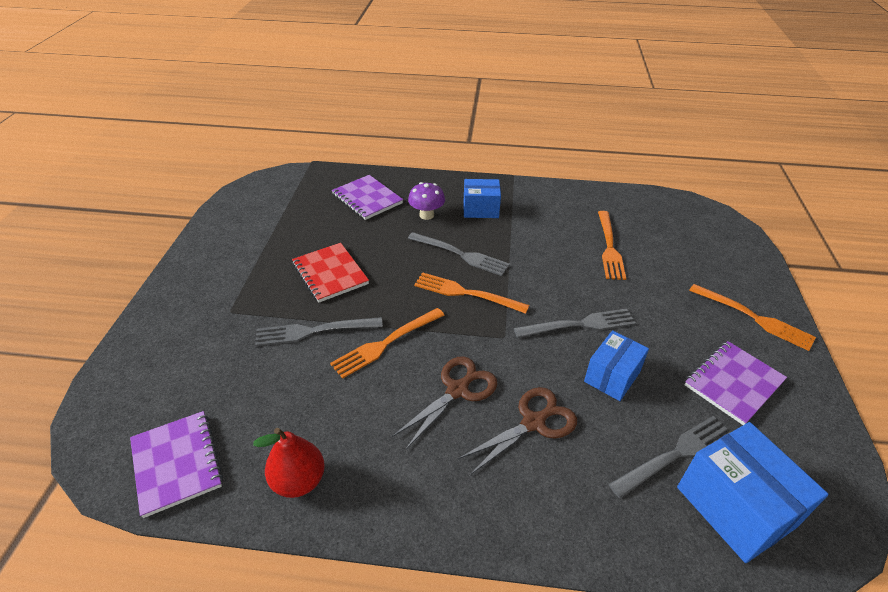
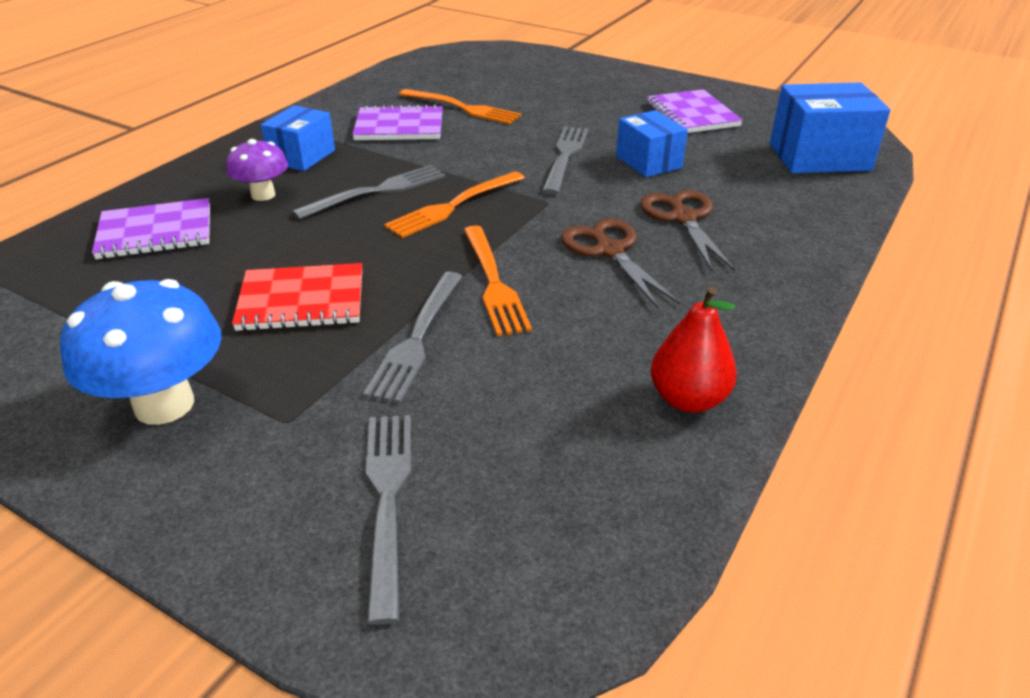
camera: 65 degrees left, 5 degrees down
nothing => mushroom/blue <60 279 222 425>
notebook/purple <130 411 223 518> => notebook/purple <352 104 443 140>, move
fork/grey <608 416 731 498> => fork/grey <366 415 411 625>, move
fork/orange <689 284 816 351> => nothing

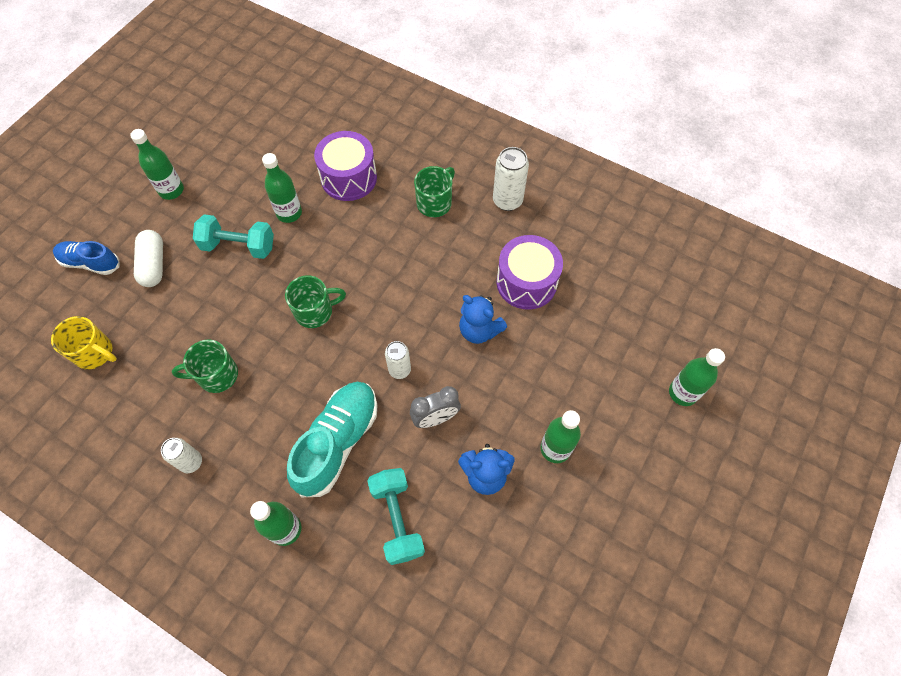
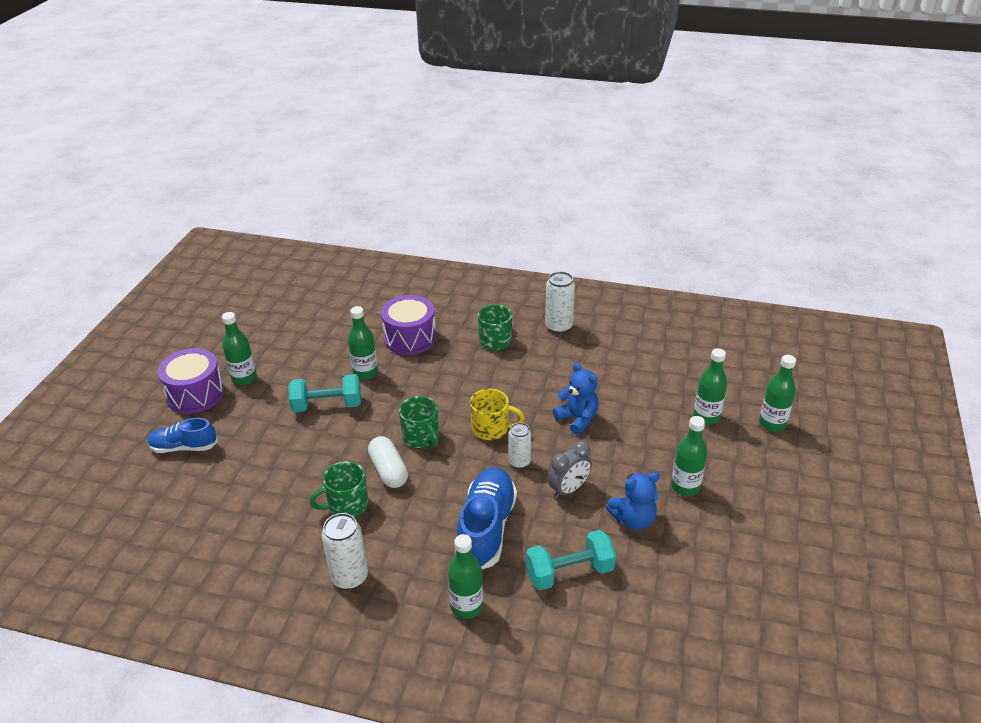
camera: 15 degrees left, 25 degrees down
drum/purple <497 235 563 310> => drum/purple <157 348 225 414>, move
can/white <161 438 202 473> => can/white <322 513 368 590>, x1.51
capsule/white <134 230 163 287> => capsule/white <368 436 408 488>, move
mug/green <285 275 346 328> => mug/green <399 396 439 448>, 90 degrees clockwise
shoe/turquoise <287 382 378 497> => shoe/blue <455 467 517 569>
mug/yellow <51 316 117 370> => mug/yellow <470 389 525 440>, move
dumbbell/turquoise <367 468 425 565> => dumbbell/turquoise <526 530 616 590>, 75 degrees counterclockwise
teddy bear/blue <459 295 507 344> => teddy bear/blue <553 363 599 435>, 150 degrees counterclockwise
nothing => bottle/green <693 348 727 425>

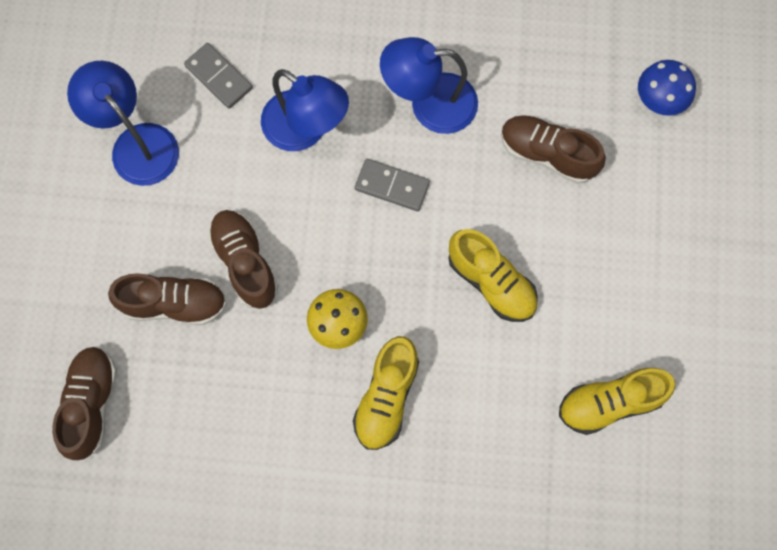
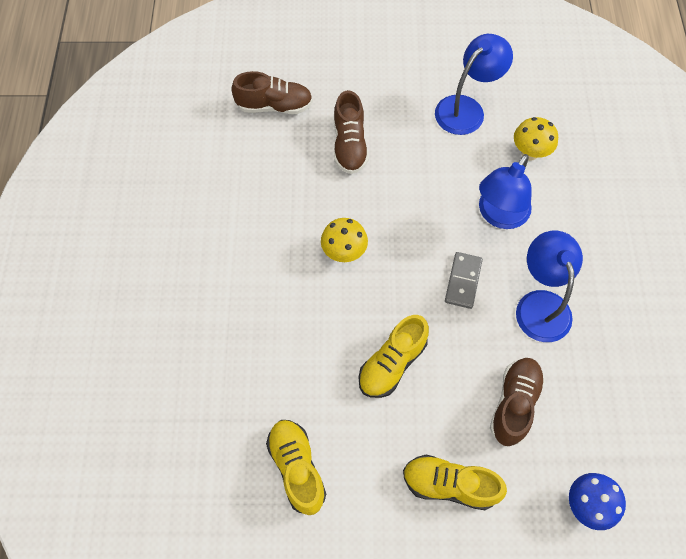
camera: 85 degrees right, 10 degrees down
shoe/yellow <353 336 419 450> => shoe/yellow <403 455 507 510>, move
domino/grey <184 43 253 109> => mushroom/yellow <514 117 558 161>
shoe/brown <207 210 279 309> => nothing

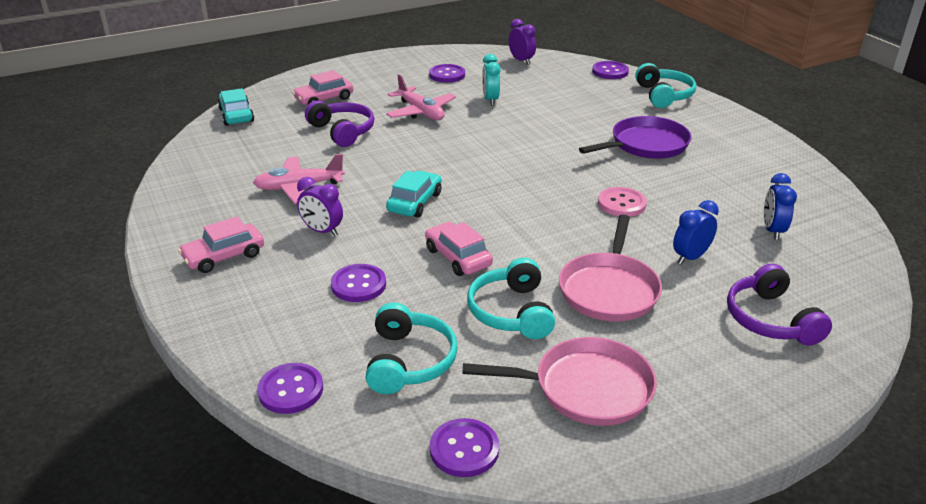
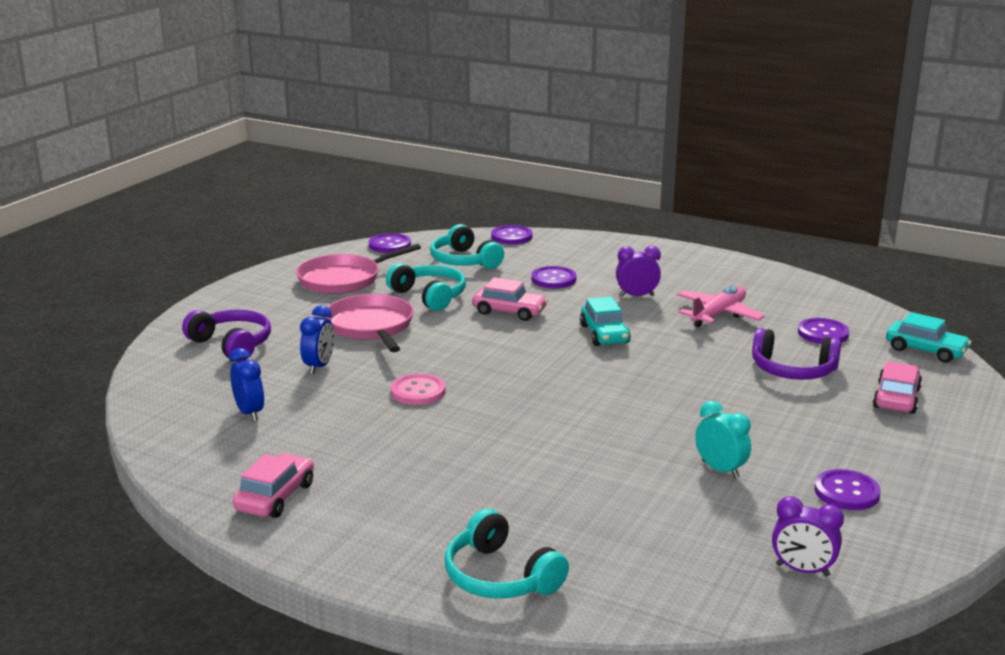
camera: 145 degrees right, 10 degrees down
car/pink <178 216 264 273> => car/pink <233 453 314 518>, move
button/purple <592 61 629 79> => button/purple <798 318 849 344>, move
plane/pink <386 74 456 120> => nothing
pan/purple <579 116 692 159> => nothing

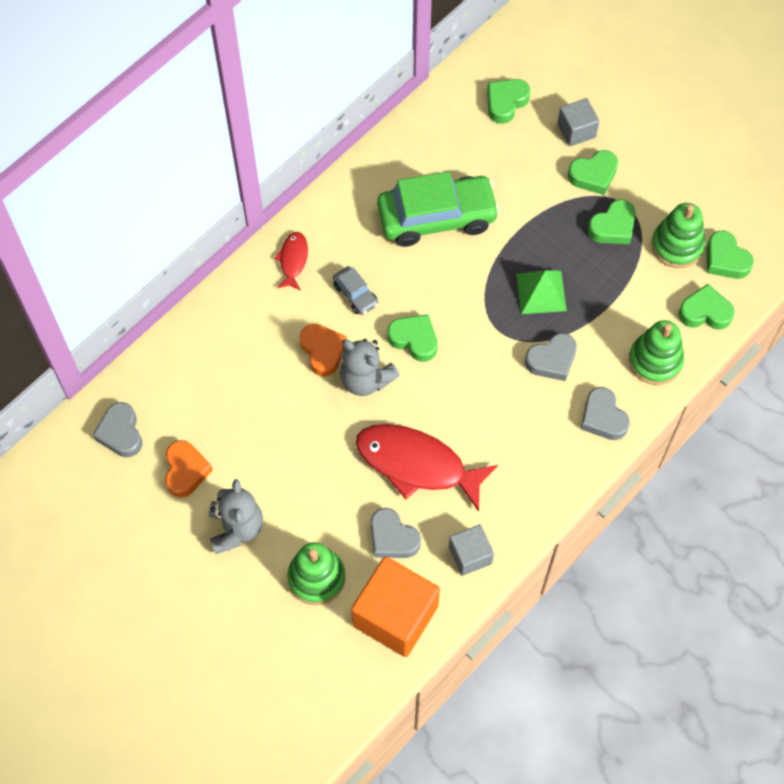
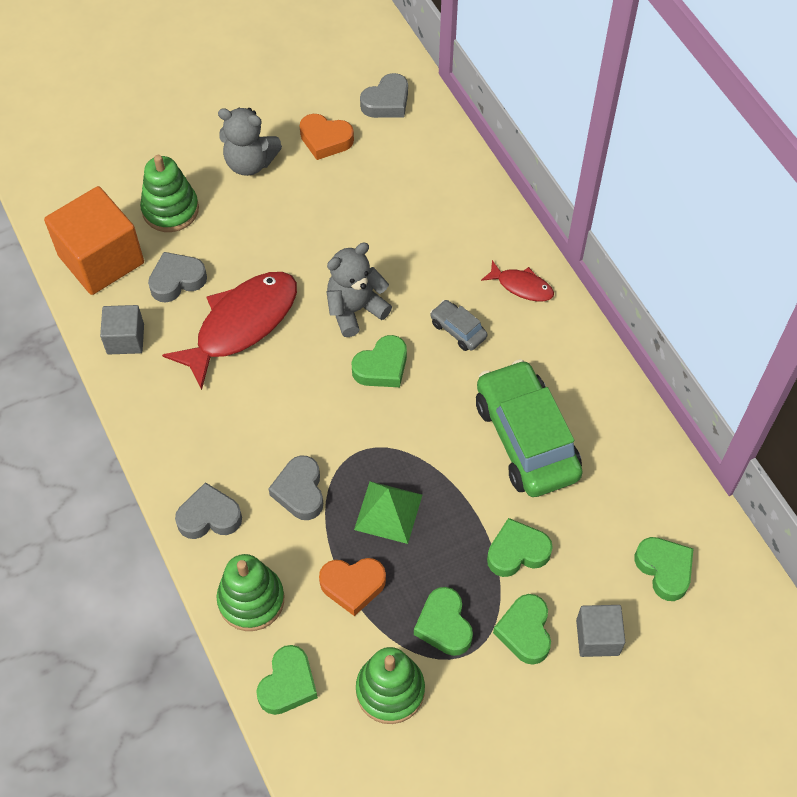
camera: 110 degrees right, 5 degrees down
heart/orange <300 324 347 377> => heart/orange <319 558 386 616>, move
heart/grey <93 402 142 457> => heart/grey <360 73 408 118>, 135 degrees clockwise
car/grey <333 266 378 315> => car/grey <430 300 487 351>, 60 degrees clockwise
car/green <377 172 500 247> => car/green <476 359 583 497>, 150 degrees clockwise
heart/green <707 230 754 279> => heart/green <487 518 553 577>, move

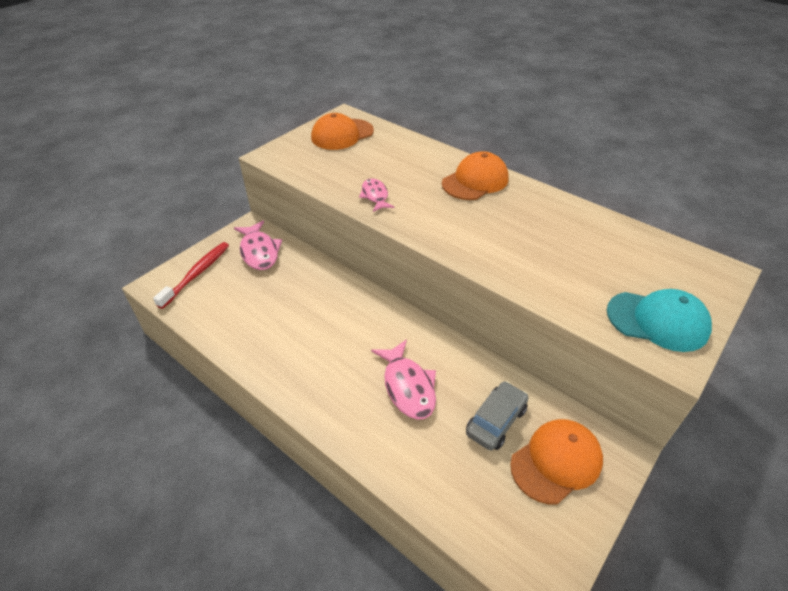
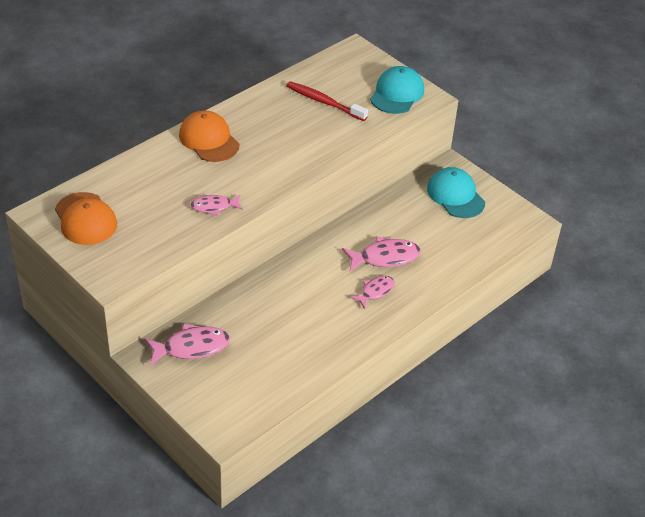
camera: 85 degrees left, 0 degrees up
toothbrush/red <153 242 229 309> => toothbrush/red <286 81 368 121>, move
nothing => fish/pink <350 276 395 309>
cap/orange <510 419 603 504> => cap/turquoise <427 167 485 218>
car/grey <466 381 528 450> => nothing

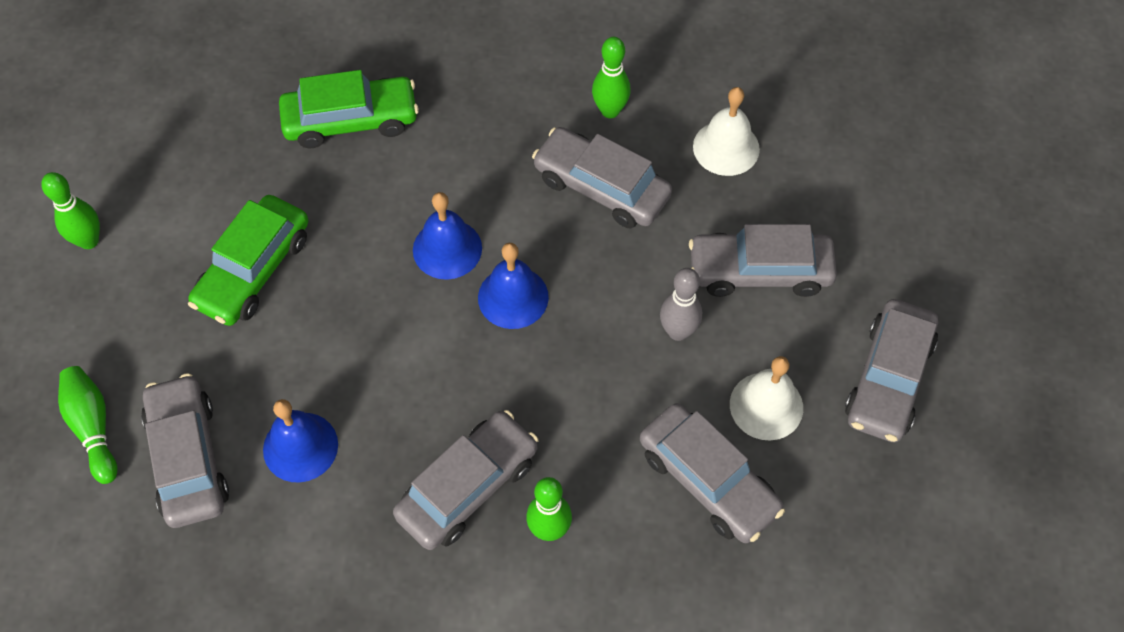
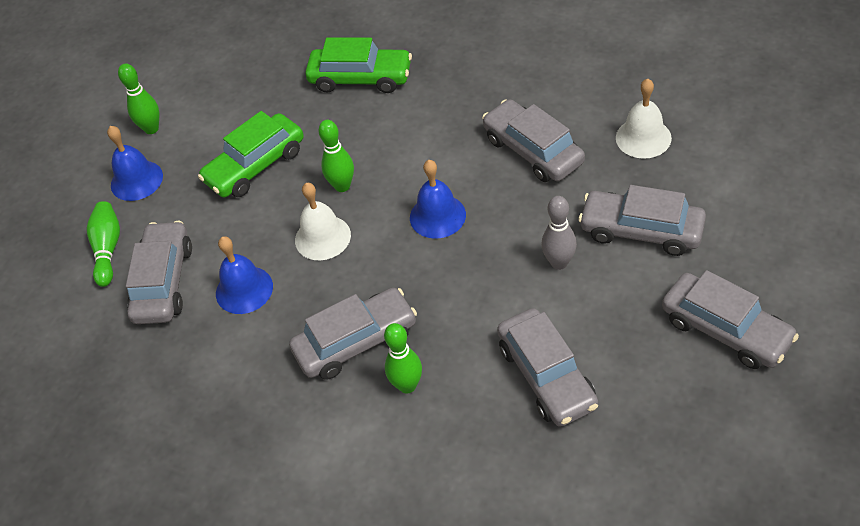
camera: 25 degrees right, 10 degrees down
bell/blue <413 192 482 280> => bell/blue <107 126 163 201>, move
bell/white <730 356 803 440> => bell/white <295 183 351 260>, move
bowling pin/green <592 37 631 118> => bowling pin/green <318 120 354 192>, move
car/grey <845 299 938 442> => car/grey <662 270 799 369>, 90 degrees counterclockwise

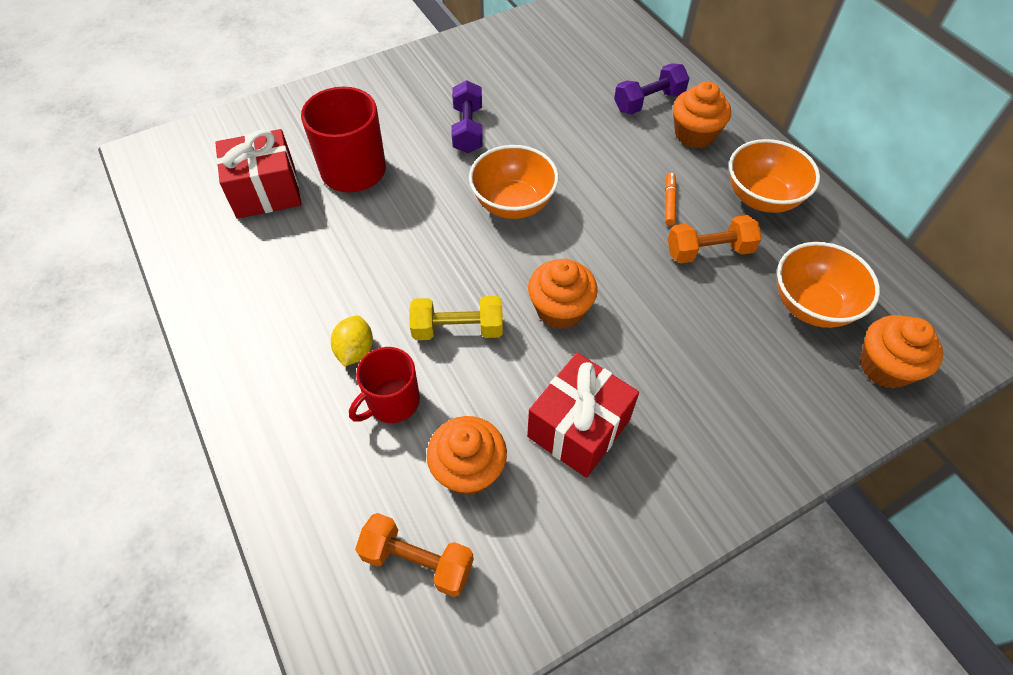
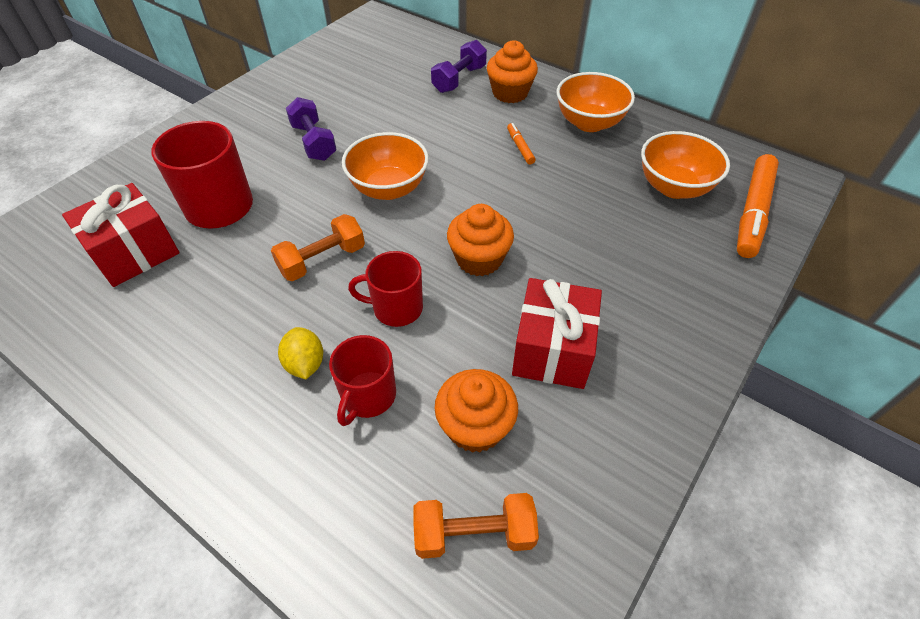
camera: 25 degrees left, 5 degrees down
dumbbell/orange <668 215 762 264> => dumbbell/orange <271 214 365 281>, move
dumbbell/yellow <409 296 503 340> => mug/red <348 251 423 327>
cupcake/orange <860 315 943 389> => marker/orange <737 154 779 258>

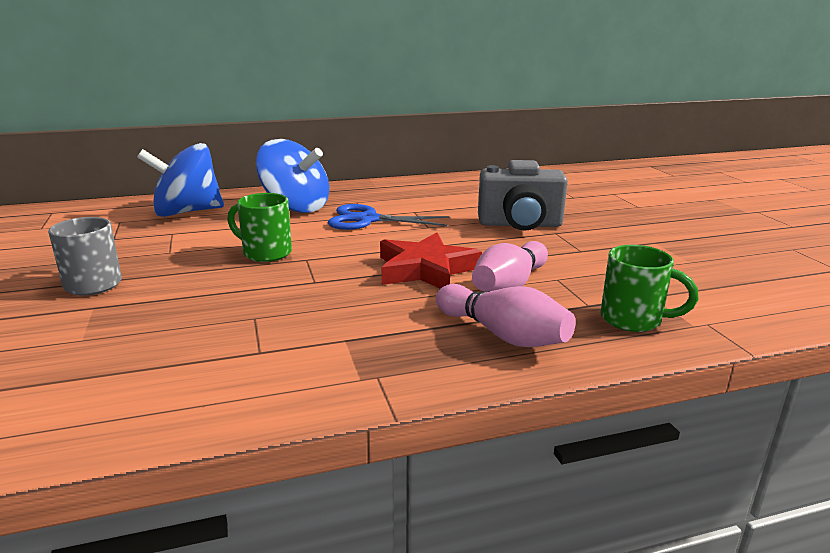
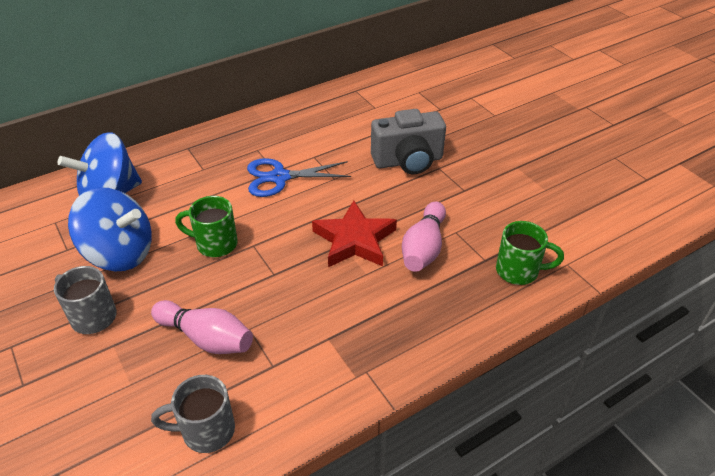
camera: 15 degrees left, 20 degrees up
spinning top/blue <256 139 329 213> => spinning top/blue <68 187 152 271>, move
bowling pin/pink <436 284 575 347> => bowling pin/pink <151 300 253 354>, move
nothing => mug/grey <151 375 235 453>

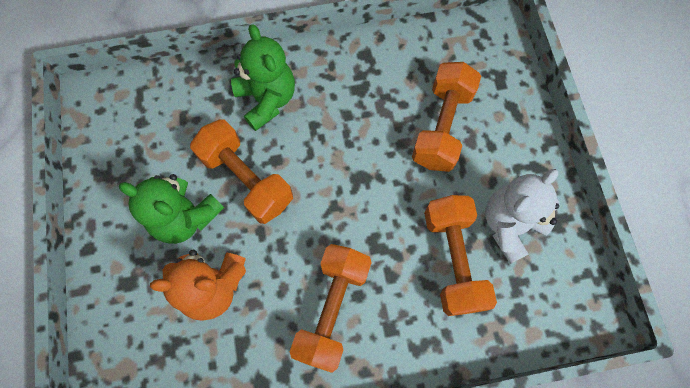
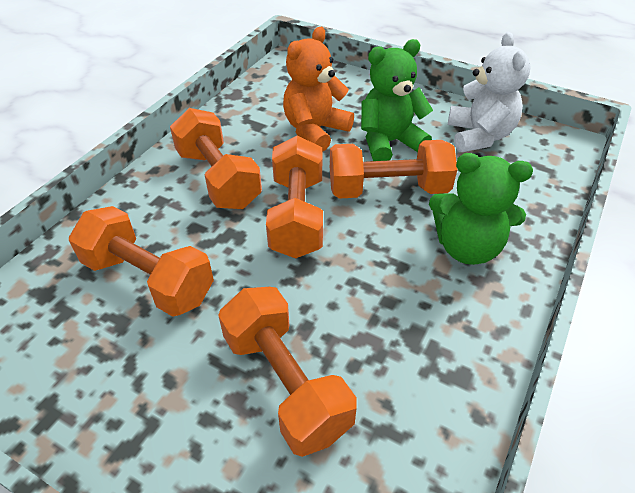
camera: 130 degrees right, 25 degrees down
nothing => dumbbell/orange <266 136 323 259>
teddy bear/white <485 169 560 264> => teddy bear/white <448 32 531 152>, move

